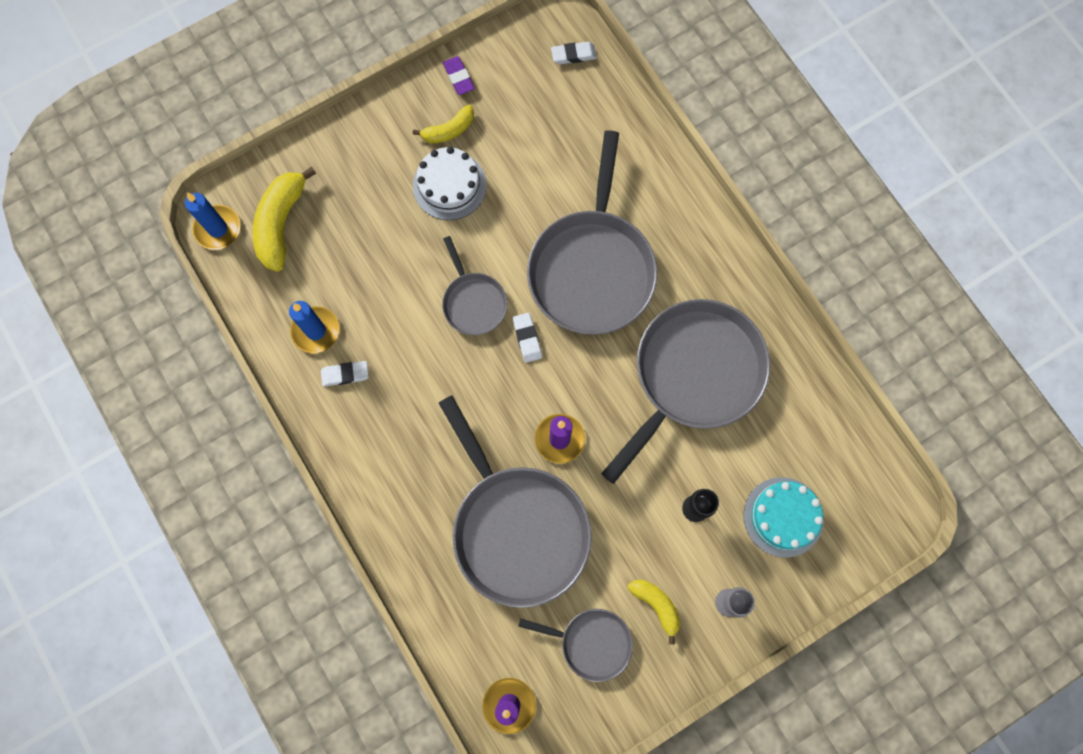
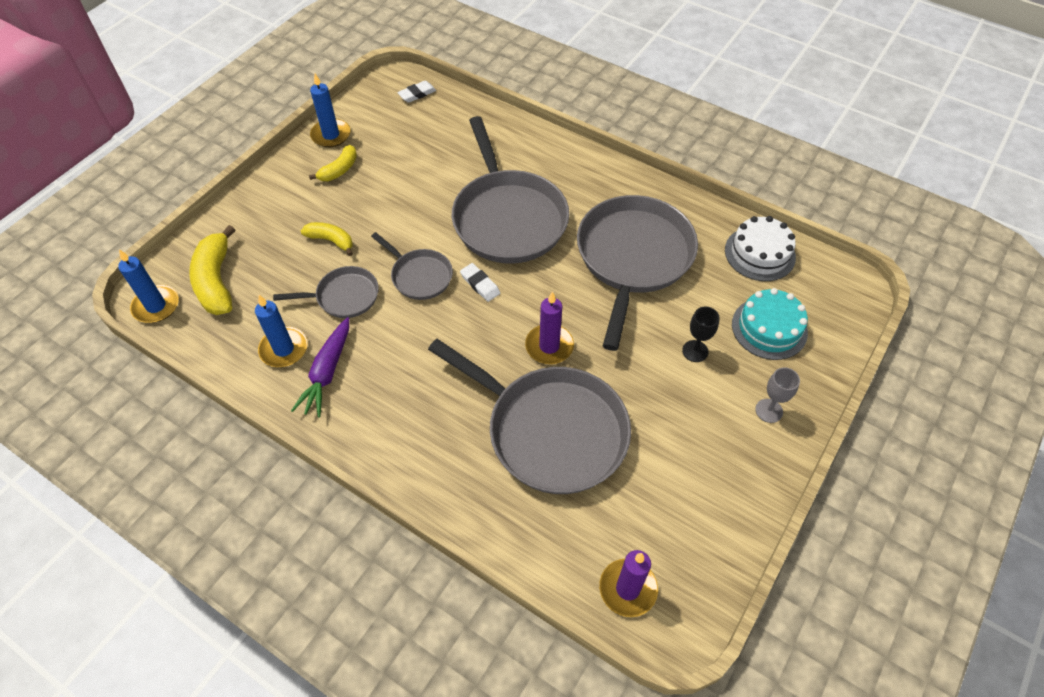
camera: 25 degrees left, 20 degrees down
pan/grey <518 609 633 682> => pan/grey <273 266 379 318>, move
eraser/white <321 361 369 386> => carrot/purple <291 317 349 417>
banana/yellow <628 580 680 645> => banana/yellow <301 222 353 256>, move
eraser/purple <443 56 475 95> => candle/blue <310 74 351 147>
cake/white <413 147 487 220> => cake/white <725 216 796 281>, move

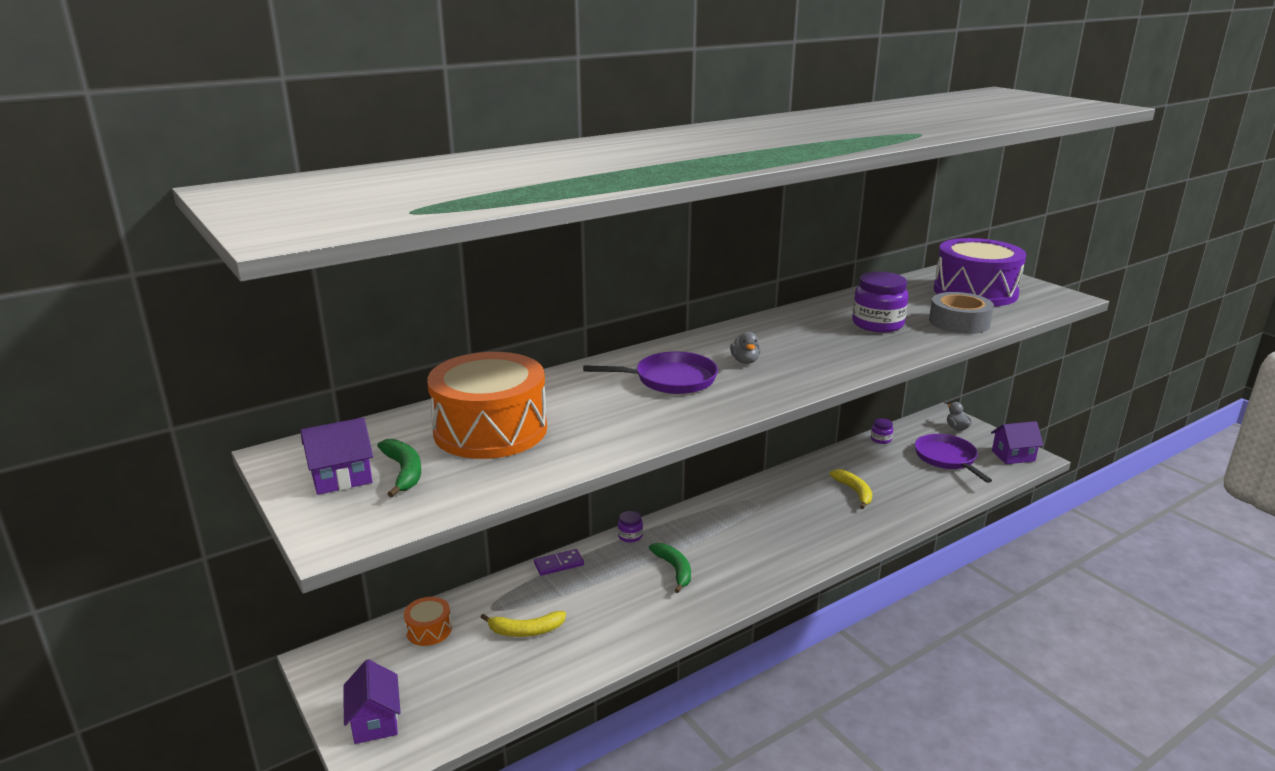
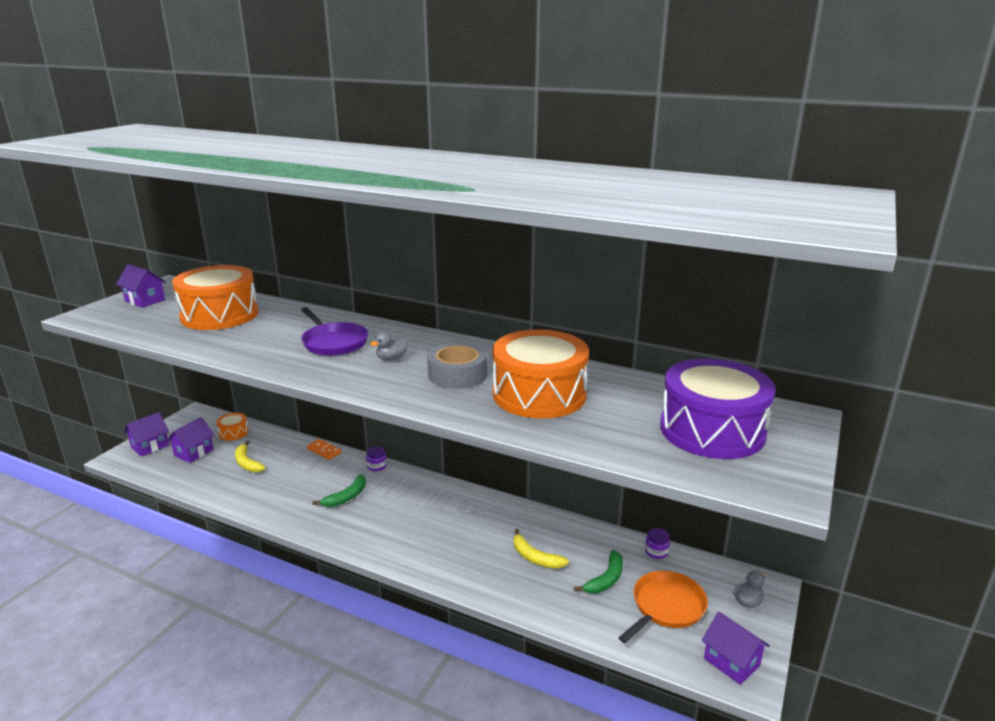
camera: 60 degrees right, 0 degrees up
nothing => house/purple <167 417 214 463>
domino/purple <534 549 584 576> => domino/orange <307 439 341 460>
tape/grey <929 292 994 334> => tape/grey <427 342 487 389>, move
jar/purple <852 272 908 332> => drum/orange <493 329 589 419>
banana/yellow <829 469 872 509> => banana/yellow <514 529 569 569>, 90 degrees clockwise
banana/green <377 439 421 497> => banana/green <574 550 623 593>, move
pan/purple <915 434 992 483> => pan/orange <618 571 708 643>

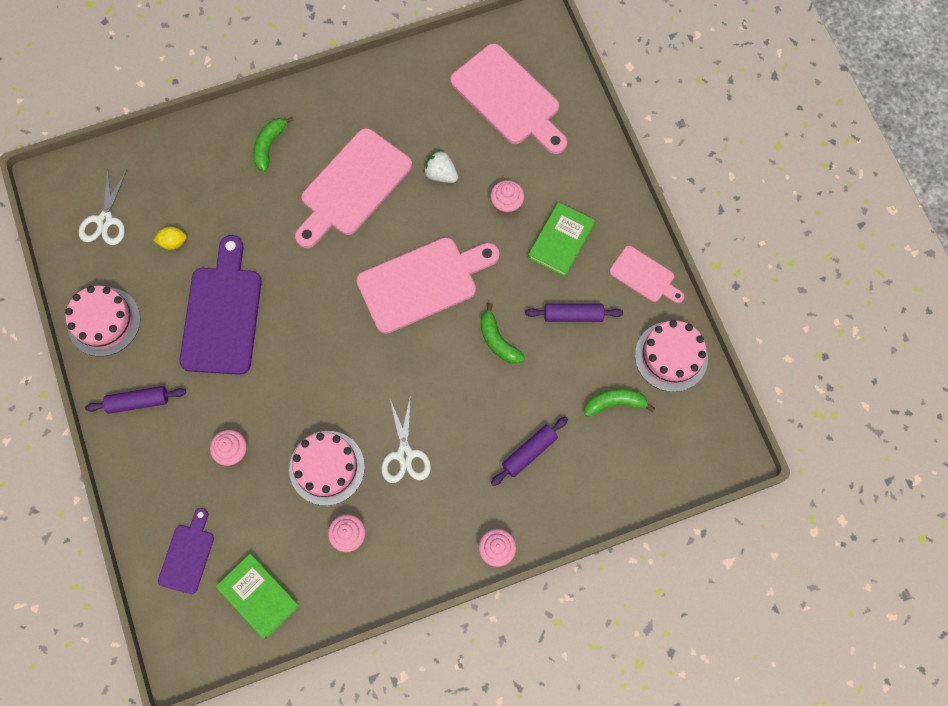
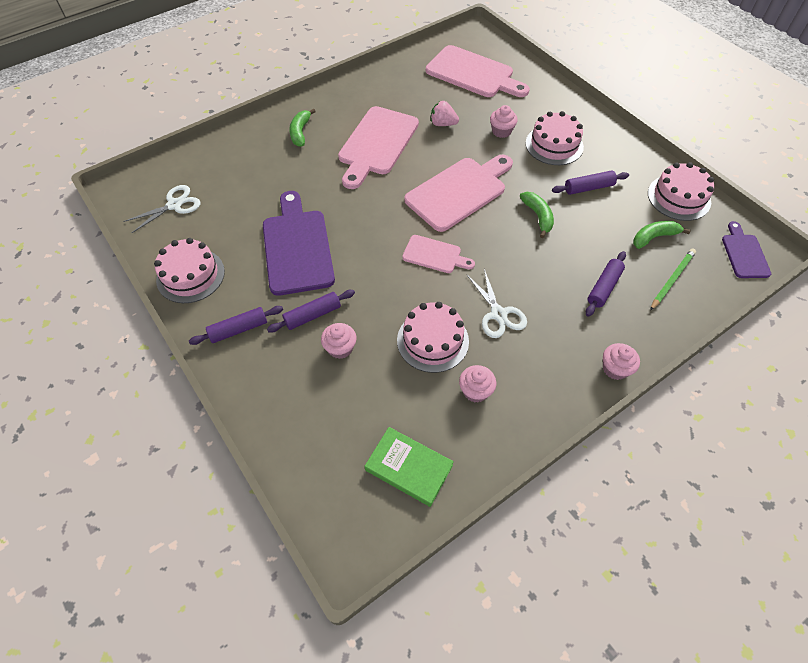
camera: 15 degrees left, 15 degrees down
scissors/white <79 169 127 245> => scissors/white <123 185 200 233>, 120 degrees counterclockwise
nothing => rolling pin/purple <267 290 355 333>
cutting board/pink <609 246 684 303> => cutting board/pink <402 235 475 273>, move
strawberry/white <424 150 458 183> => strawberry/pink <431 101 459 126>
banana/green <480 303 525 364> => banana/green <520 192 554 238>, 150 degrees counterclockwise
book/green <528 202 595 277> => cake/pink <526 111 584 165>
nothing => pencil/green <650 249 696 311>
cutting board/purple <158 508 214 594> => cutting board/purple <722 221 771 278>, move
lemon/yellow <154 227 187 250> => nothing

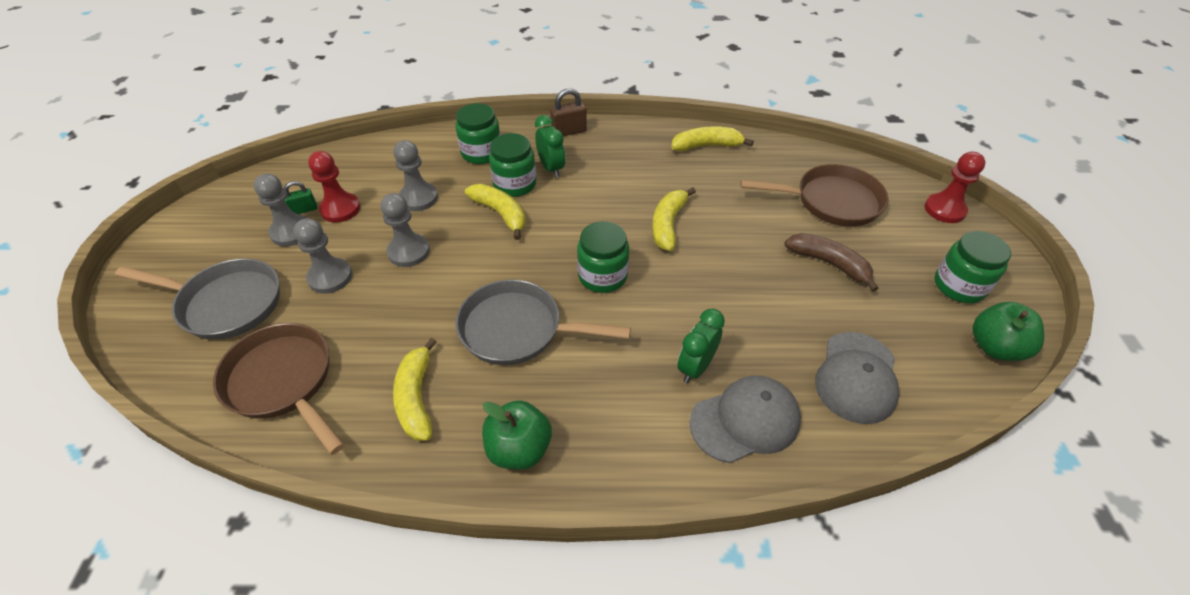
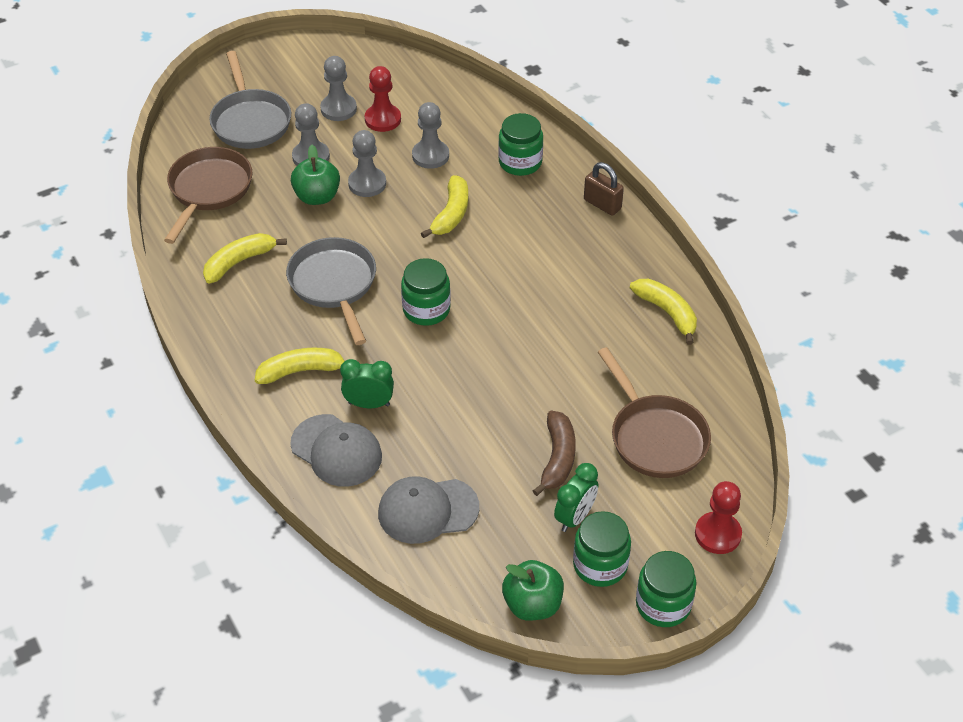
camera: 60 degrees right, 0 degrees up
banana/yellow <652 187 696 251> => banana/yellow <255 348 345 384>, move
apple/green <482 400 552 470> => apple/green <291 145 340 205>, move
clock/green <535 115 565 178> => clock/green <554 463 598 532>, move
jar/green <489 133 536 197> => jar/green <636 551 696 627>, move
padlock/green <284 181 317 214> => nothing

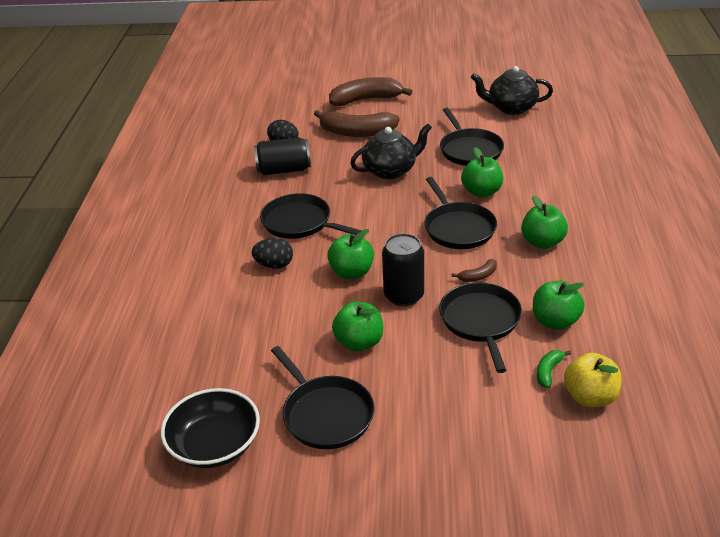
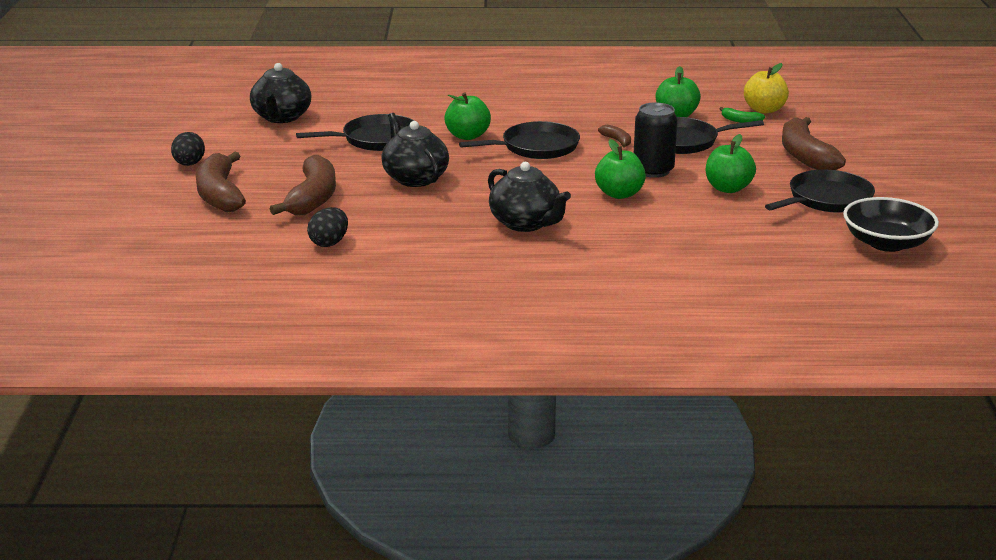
camera: 95 degrees left, 10 degrees down
egg/black <252 238 293 269> => egg/black <171 132 205 166>, move
pan/black <260 193 362 239> => teapot/black <488 162 571 232>
nothing => banana/brown <782 117 846 170>
can/black <254 137 311 175> => nothing
apple/green <521 195 568 249> => nothing

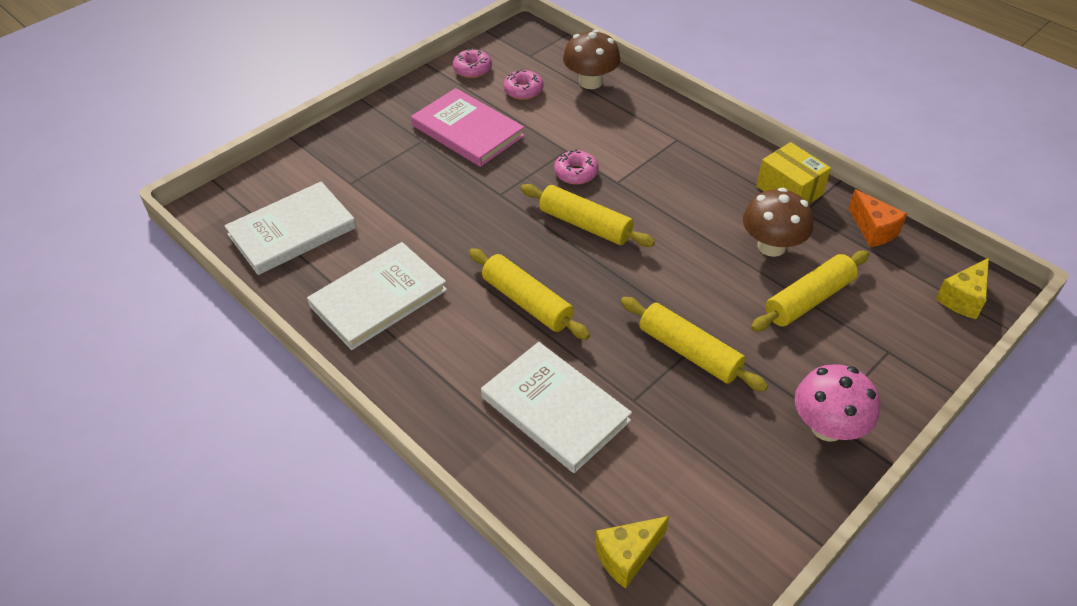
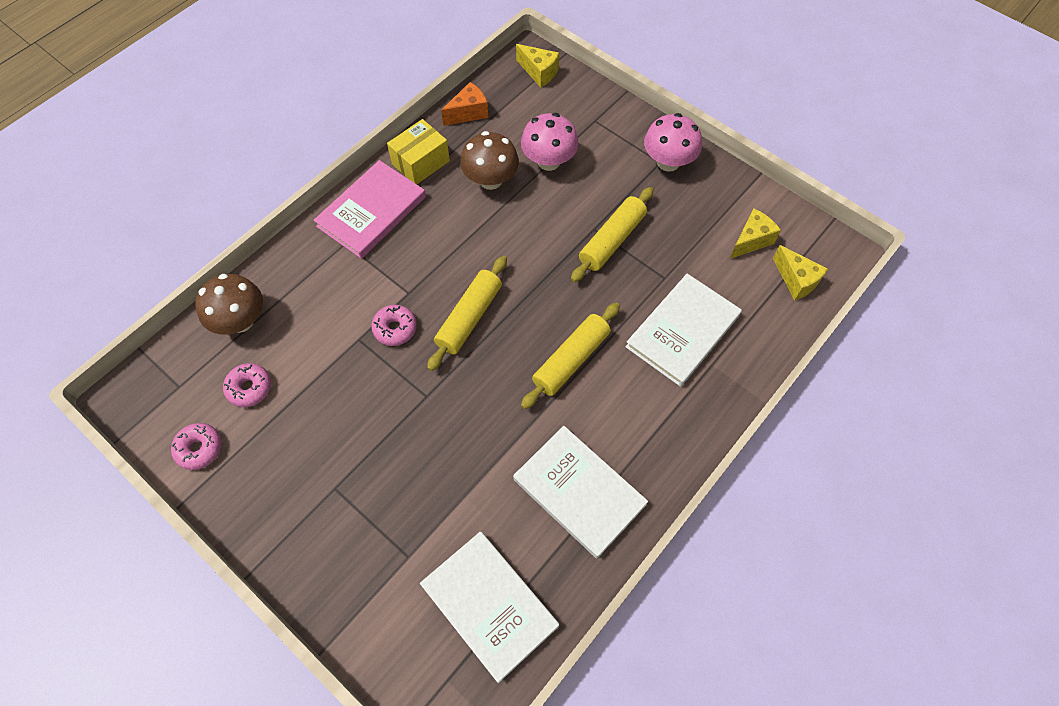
camera: 95 degrees left, 15 degrees up
book/pink <411 88 525 167> => book/pink <314 160 426 259>, move
rolling pin/yellow <751 251 869 332> => mushroom/pink <521 113 579 171>
nothing => cheese/yellow <730 208 781 259>

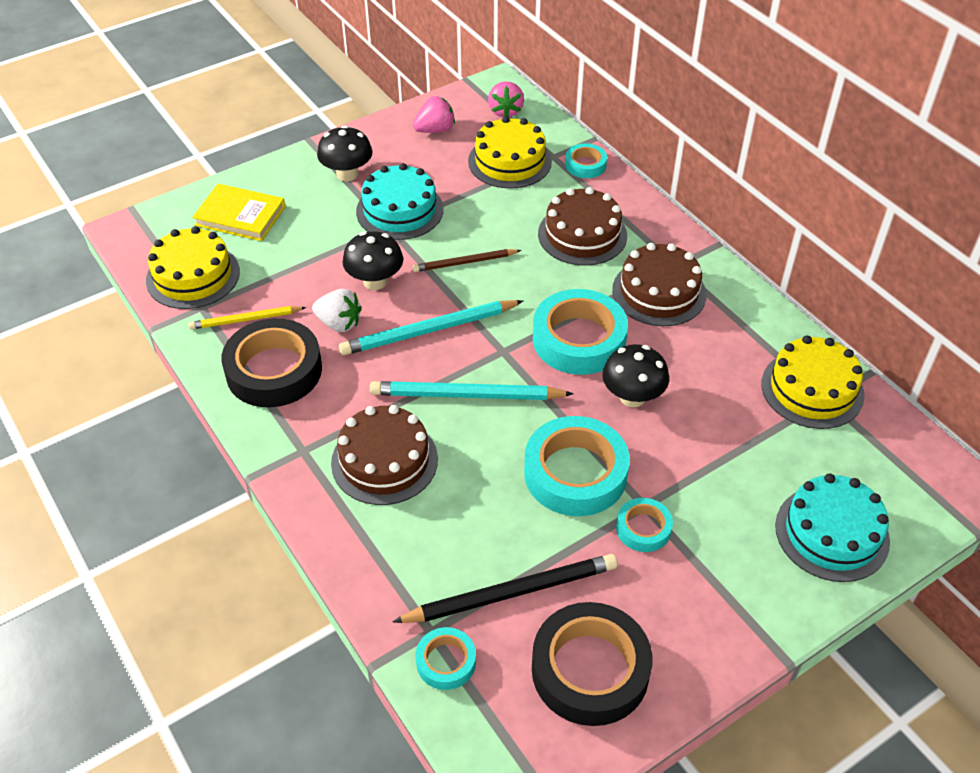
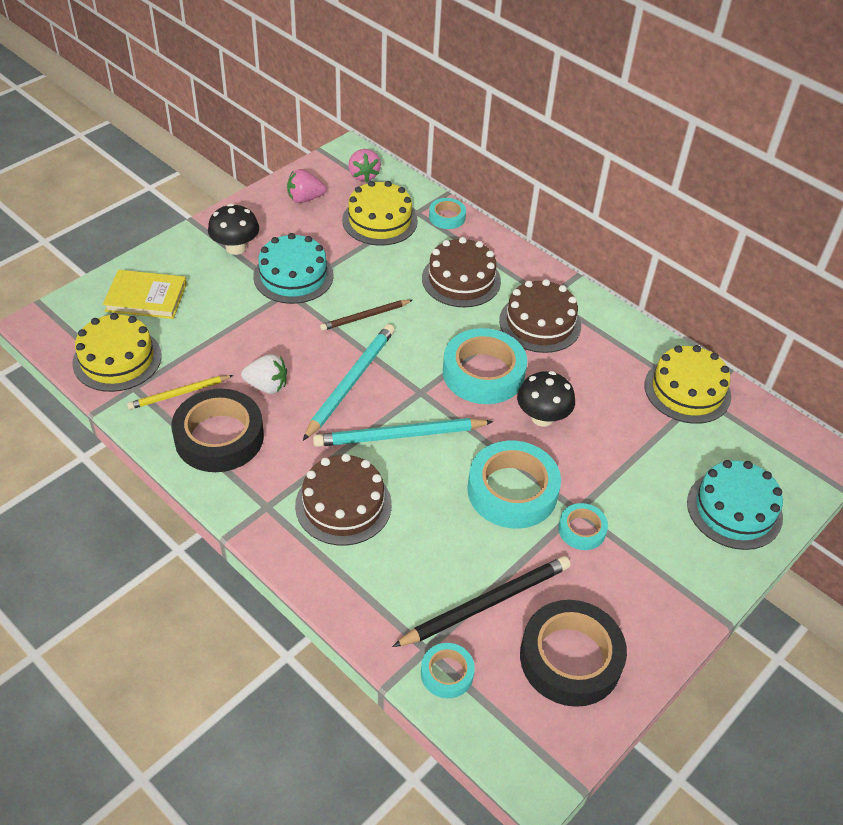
camera: 15 degrees left, 0 degrees up
strawberry/pink <413 96 455 133> => strawberry/pink <287 169 326 203>, 150 degrees counterclockwise
pencil/turquoise <339 300 523 355> => pencil/turquoise <303 324 395 441>, 150 degrees clockwise
mushroom/black <342 231 403 290> => nothing

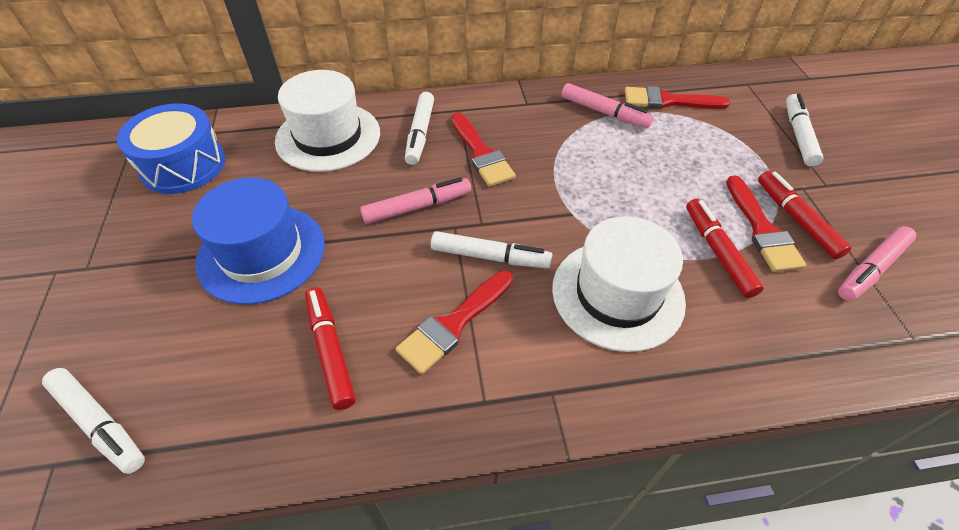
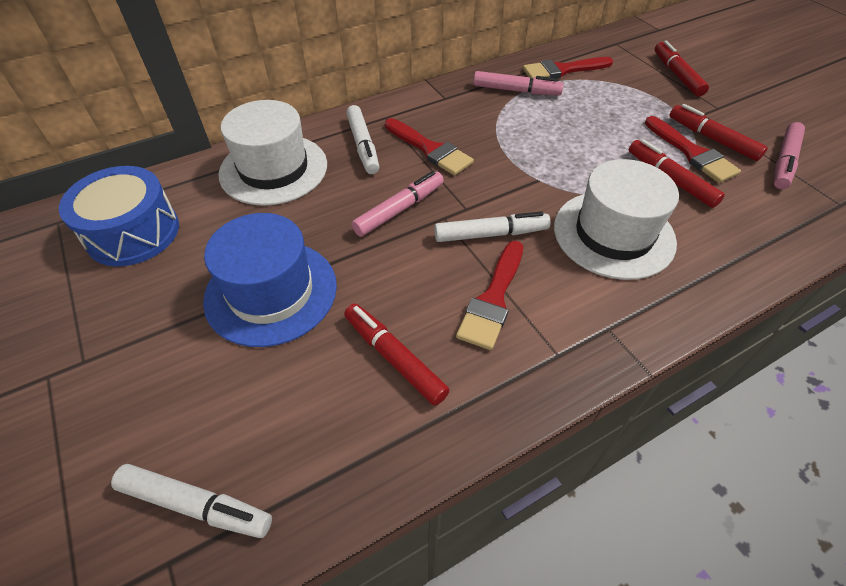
camera: 20 degrees left, 0 degrees up
marker/white <786 94 823 167> => marker/red <655 41 709 97>

